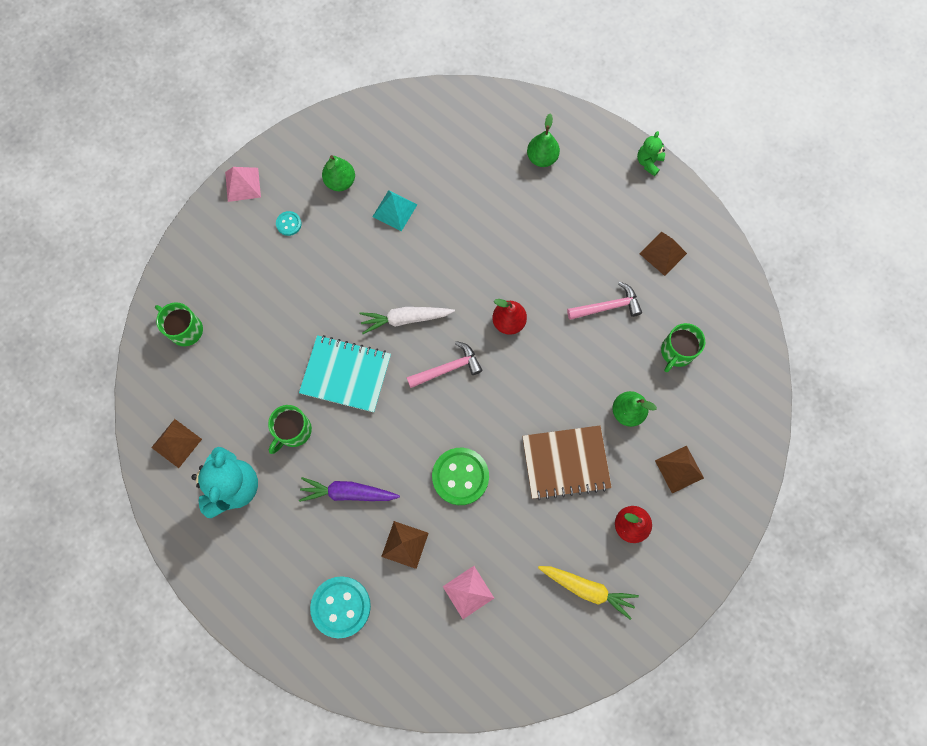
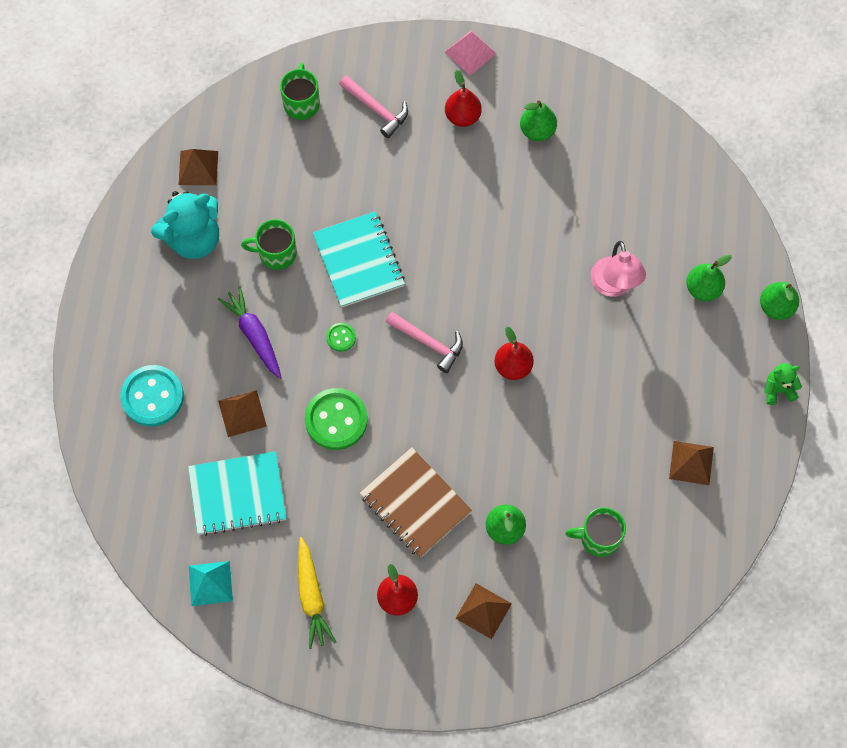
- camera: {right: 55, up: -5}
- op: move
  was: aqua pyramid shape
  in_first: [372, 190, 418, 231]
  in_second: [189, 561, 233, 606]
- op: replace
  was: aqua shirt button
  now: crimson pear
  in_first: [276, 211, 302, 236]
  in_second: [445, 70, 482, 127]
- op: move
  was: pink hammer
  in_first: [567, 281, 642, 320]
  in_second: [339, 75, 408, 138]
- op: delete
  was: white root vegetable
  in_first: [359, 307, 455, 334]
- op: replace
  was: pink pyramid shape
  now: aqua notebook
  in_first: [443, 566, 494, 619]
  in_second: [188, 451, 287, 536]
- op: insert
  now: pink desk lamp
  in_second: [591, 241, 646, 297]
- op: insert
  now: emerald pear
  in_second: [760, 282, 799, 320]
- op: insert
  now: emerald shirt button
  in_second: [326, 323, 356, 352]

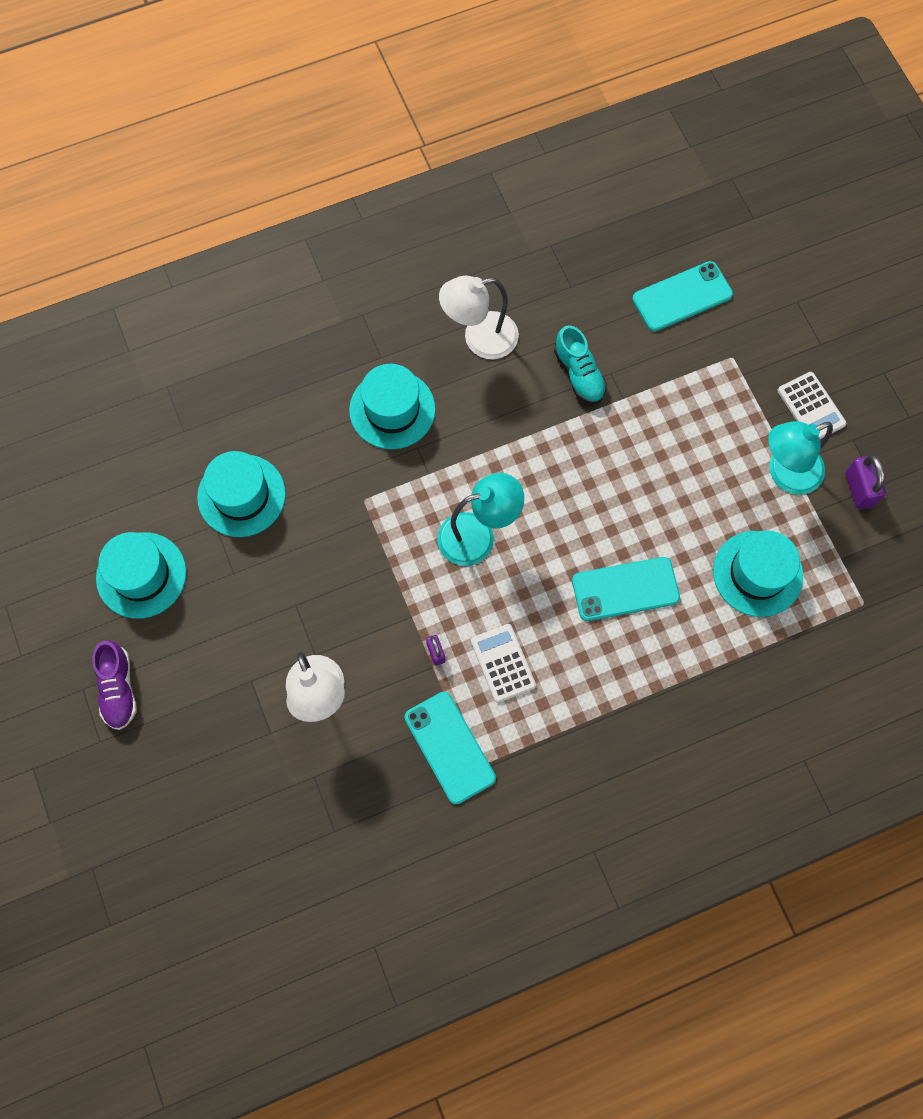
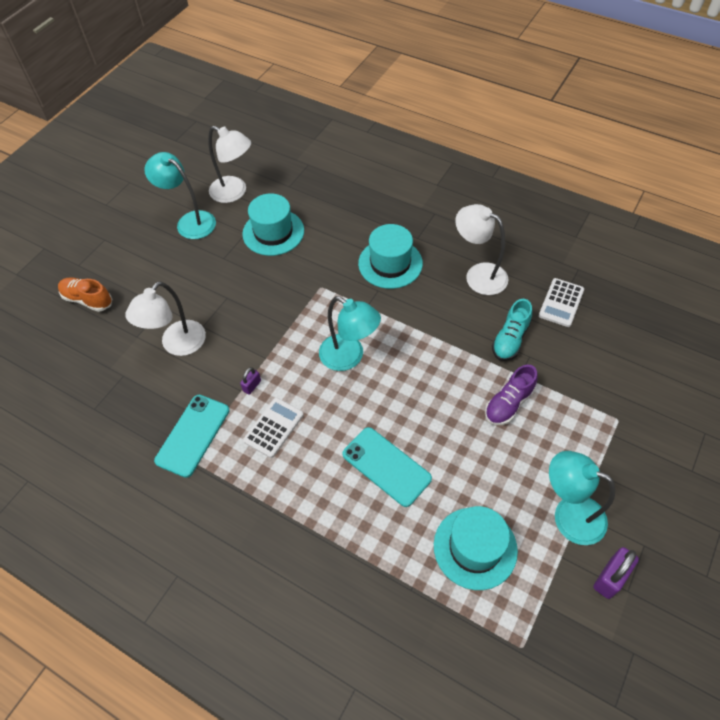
- camera: {right: 55, up: -15}
- op: delete
  was: aqua smartphone
  in_first: [632, 261, 733, 332]
- op: move
  was: white pocket calculator
  in_first: [777, 372, 846, 439]
  in_second: [539, 278, 584, 327]
- op: replace
  was: aqua top hat
  now: aqua desk lamp
  in_first: [96, 532, 186, 619]
  in_second: [144, 152, 216, 239]
- op: move
  was: royal purple shoe
  in_first: [92, 640, 137, 730]
  in_second: [485, 365, 538, 425]
- op: insert
  now: white desk lamp
  in_second: [208, 126, 251, 203]
- op: insert
  now: bright orange shoe
  in_second: [58, 277, 112, 312]

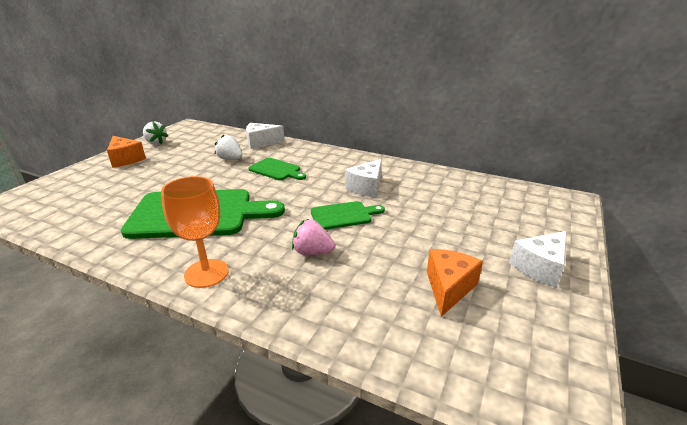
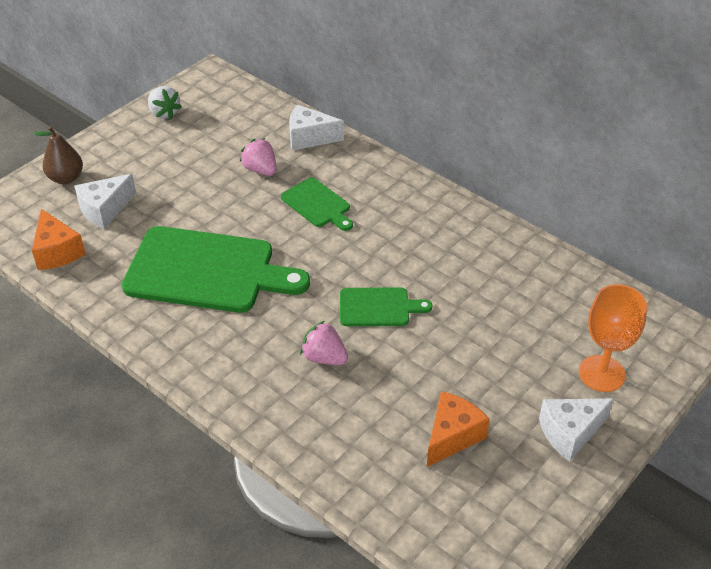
- camera: {right: 15, up: 15}
- op: recolor
  was: white strawberry
  now: pink strawberry
  in_first: [215, 135, 242, 160]
  in_second: [240, 138, 276, 176]
- op: move
  was: bright orange cheese
  in_first: [107, 136, 146, 168]
  in_second: [32, 209, 86, 270]
- op: move
  was: white cheese
  in_first: [345, 159, 382, 198]
  in_second: [74, 174, 136, 229]
- op: move
  was: bright orange chalice
  in_first: [161, 176, 229, 288]
  in_second: [579, 284, 647, 392]
- op: insert
  now: russet pear
  in_second: [34, 126, 83, 184]

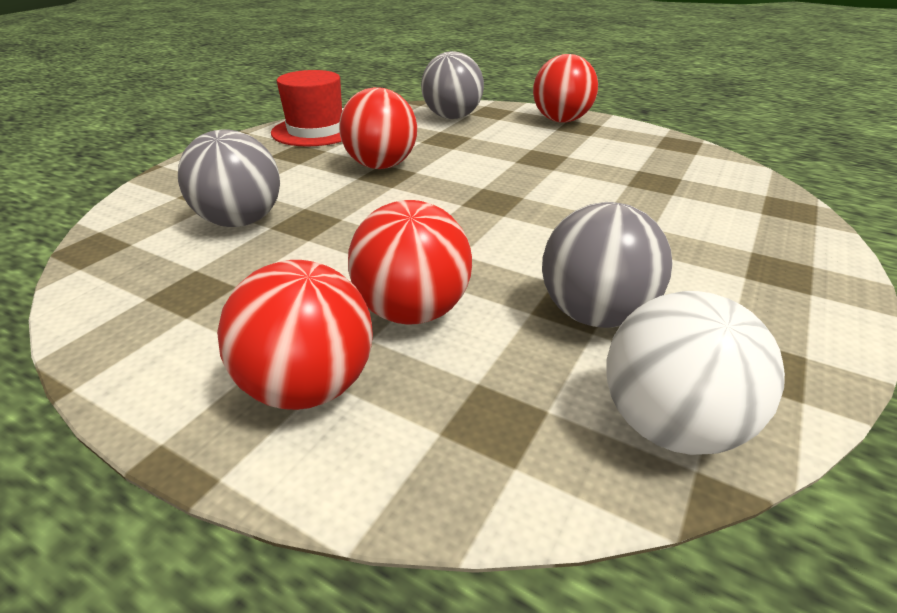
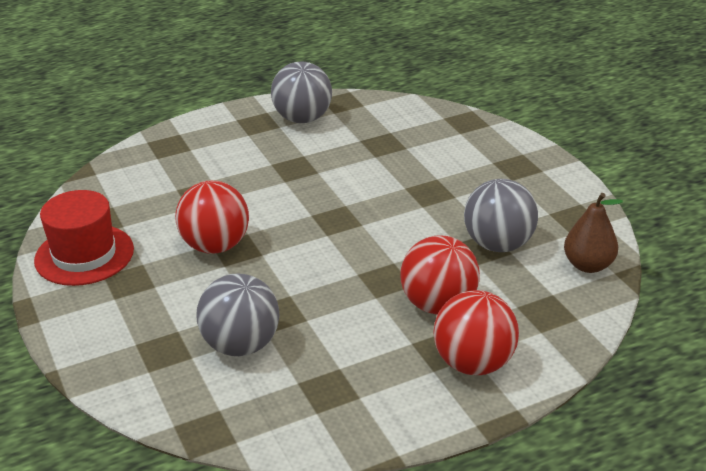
- camera: {right: -55, up: 0}
- op: move
  was: ash-grey ball
  in_first: [421, 51, 484, 119]
  in_second: [271, 61, 332, 123]
- op: delete
  was: crimson ball
  in_first: [533, 54, 598, 123]
- op: replace
  was: white ball
  now: russet pear
  in_first: [606, 291, 785, 455]
  in_second: [564, 193, 623, 273]

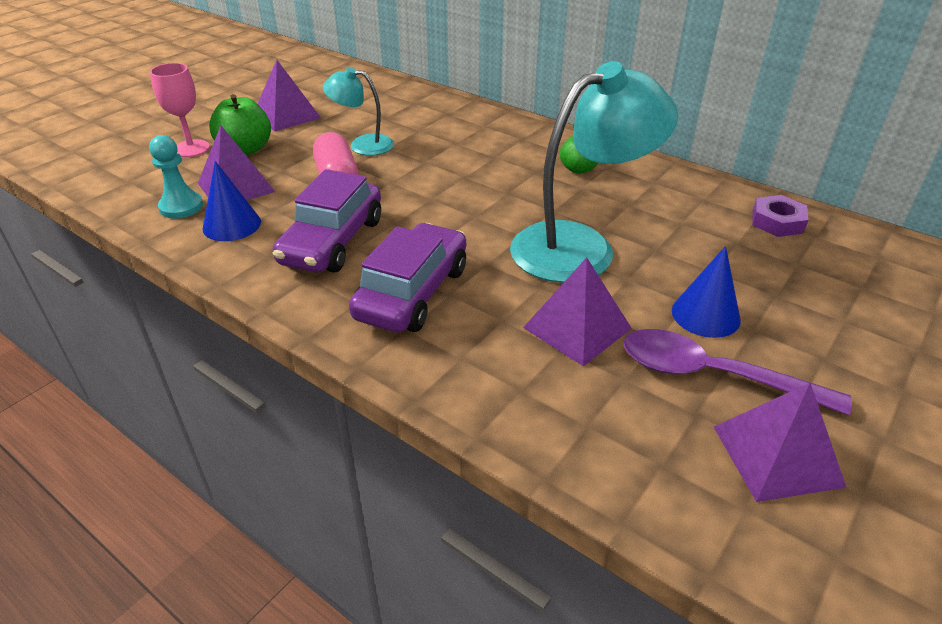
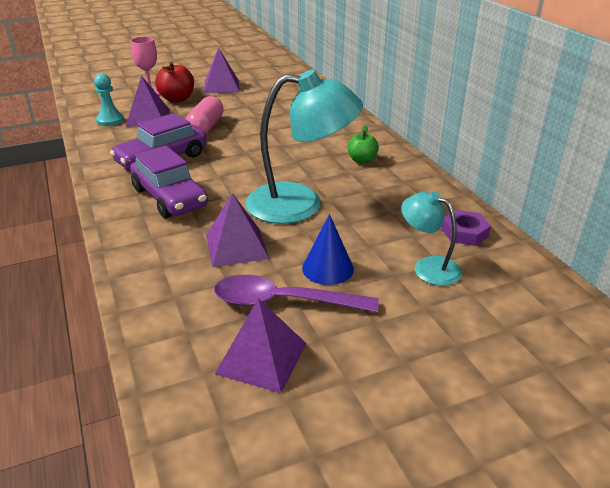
- camera: {right: 30, up: -5}
- op: move
  was: aqua desk lamp
  in_first: [323, 67, 394, 156]
  in_second: [401, 192, 462, 286]
- op: recolor
  was: emerald toy apple
  now: crimson toy apple
  in_first: [209, 94, 271, 155]
  in_second: [155, 62, 194, 103]
- op: delete
  was: royal blue cone
  in_first: [203, 161, 261, 241]
- op: rotate
  was: royal purple car
  in_first: [349, 223, 466, 333]
  in_second: [130, 145, 208, 218]
  clockwise: 90
- op: rotate
  was: royal purple spoon
  in_first: [624, 329, 852, 415]
  in_second: [214, 275, 379, 312]
  clockwise: -45

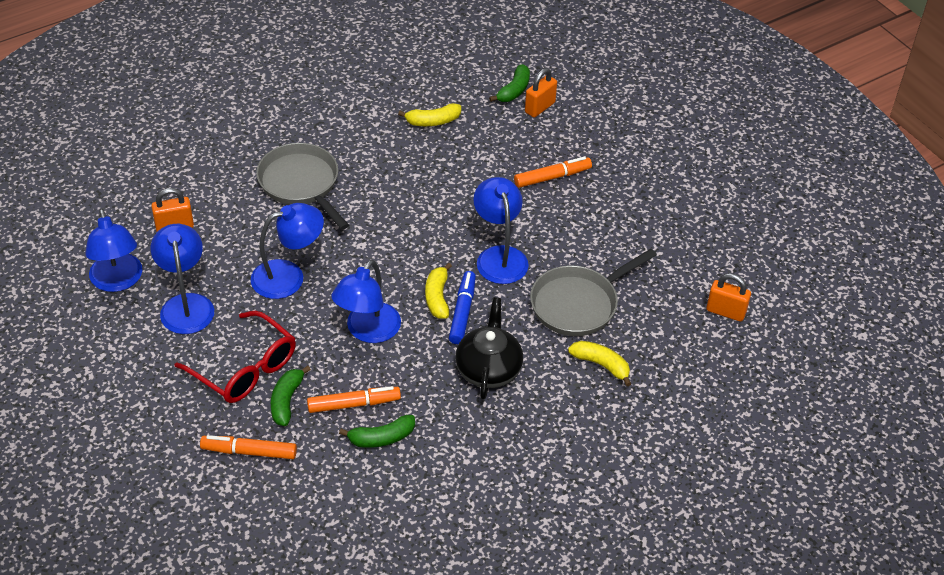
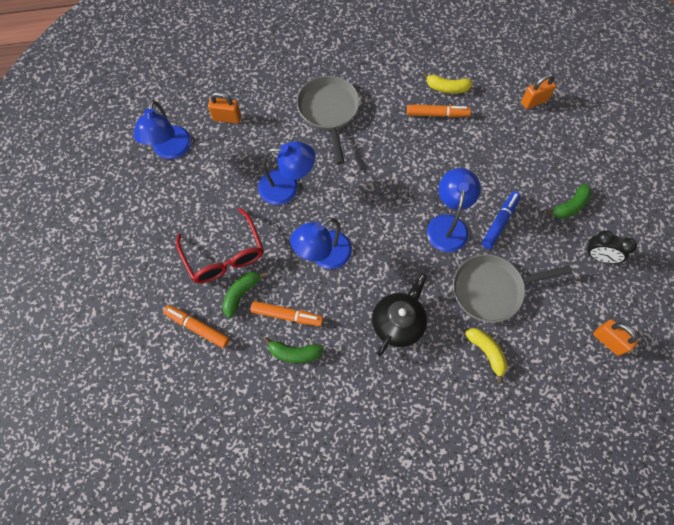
- camera: {right: 25, up: 20}
- op: move
  was: emerald toy banana
  in_first: [489, 64, 530, 102]
  in_second: [546, 184, 592, 219]
- op: move
  was: bright orange marker pen
  in_first: [514, 157, 592, 188]
  in_second: [407, 105, 471, 117]
- op: delete
  was: royal blue desk lamp
  in_first: [151, 224, 214, 334]
- op: delete
  was: golden toy banana
  in_first: [425, 263, 452, 319]
- op: move
  was: royal blue marker pen
  in_first: [449, 271, 476, 344]
  in_second: [482, 191, 521, 249]
- op: insert
  now: ebony bedside clock
  in_second: [585, 230, 637, 263]

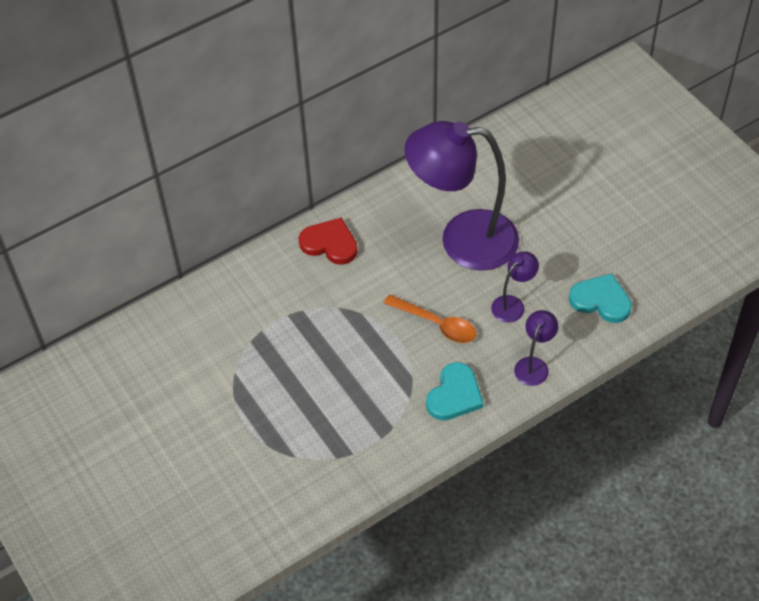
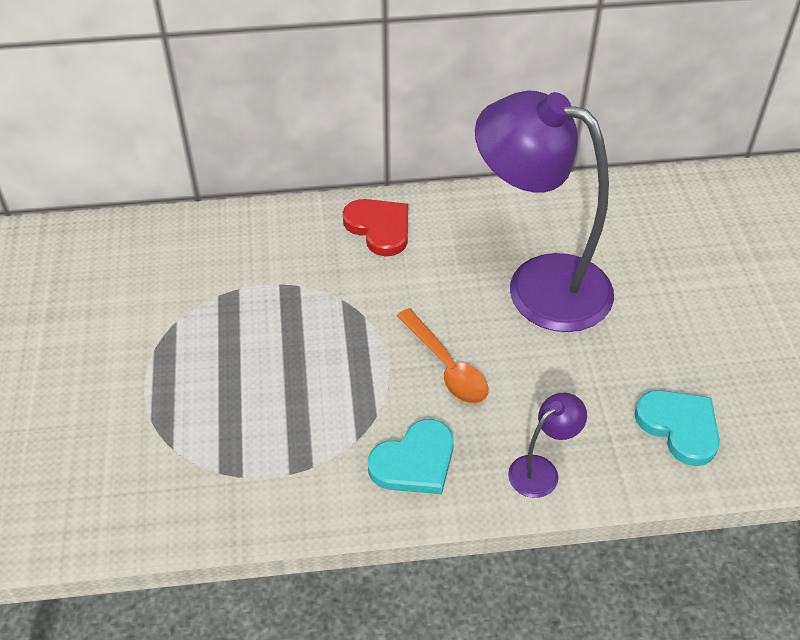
- camera: {right: 25, up: -5}
- op: delete
  was: royal purple desk lamp
  in_first: [491, 251, 539, 323]

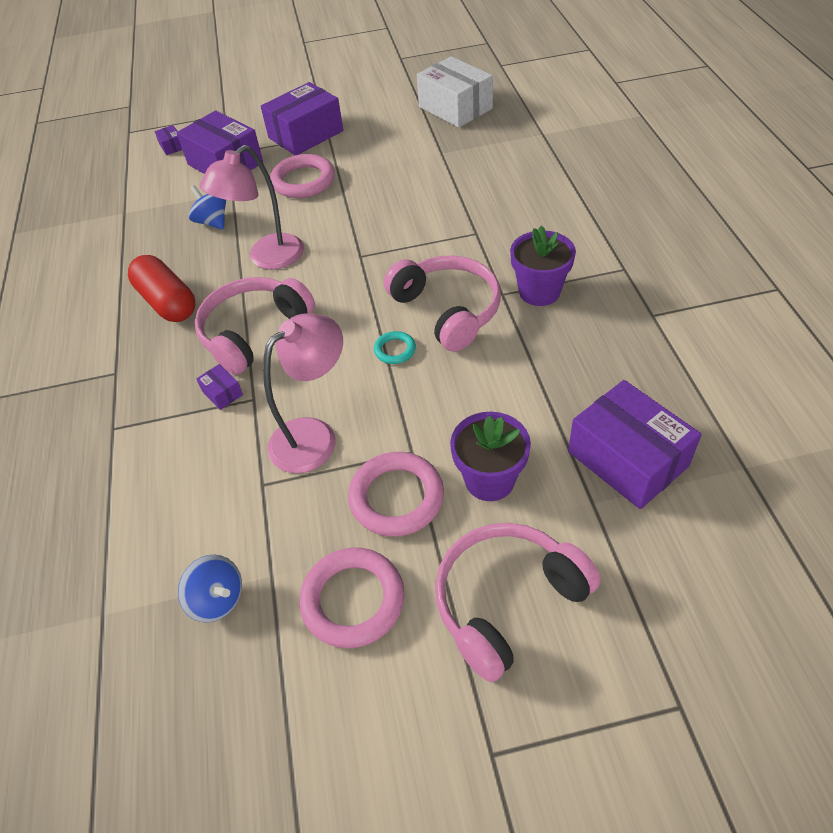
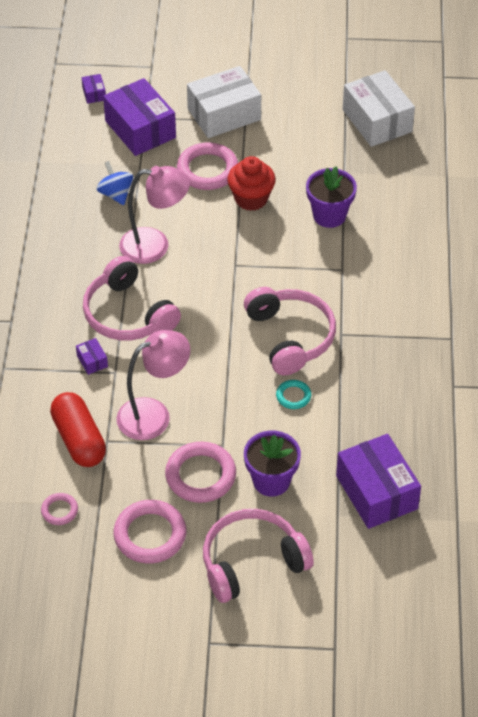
- camera: {right: 10, up: 0}
- op: recolor
  was: royal purple package
  now: white package
  in_first: [261, 82, 343, 155]
  in_second: [187, 66, 261, 138]
- op: rotate
  was: pink desk lamp
  in_first: [200, 145, 304, 269]
  in_second: [119, 166, 190, 264]
  clockwise: -150
- op: move
  was: royal purple plant pot
  in_first: [510, 226, 576, 306]
  in_second: [306, 166, 357, 228]
- op: move
  was: crimson pill shape
  in_first: [128, 255, 195, 322]
  in_second: [50, 392, 106, 467]
- op: rotate
  was: pink headphones
  in_first: [195, 277, 315, 375]
  in_second: [83, 256, 181, 340]
  clockwise: -90
- op: move
  was: aqua hoop
  in_first: [374, 331, 416, 364]
  in_second: [276, 380, 311, 409]
- op: replace
  was: royal blue whirligig
  now: pink hoop
  in_first: [178, 555, 242, 623]
  in_second: [41, 493, 78, 525]
- op: insert
  now: crimson muffin
  in_second: [227, 156, 276, 211]

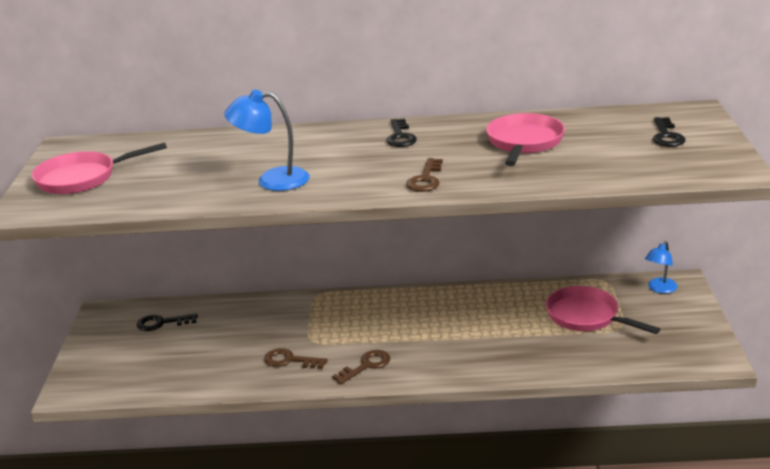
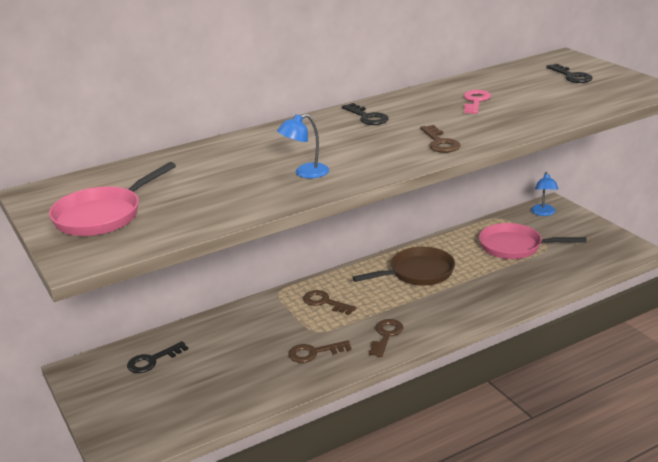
- camera: {right: -30, up: 0}
- op: resize
  was: royal blue desk lamp
  in_first: [224, 90, 309, 191]
  in_second: [277, 114, 329, 178]
  ratio: 0.66
- op: replace
  was: pink frying pan
  now: pink latchkey
  in_first: [486, 113, 565, 166]
  in_second: [464, 90, 491, 114]
- op: insert
  now: russet frying pan
  in_second: [352, 247, 455, 286]
- op: insert
  now: russet latchkey
  in_second: [303, 290, 356, 315]

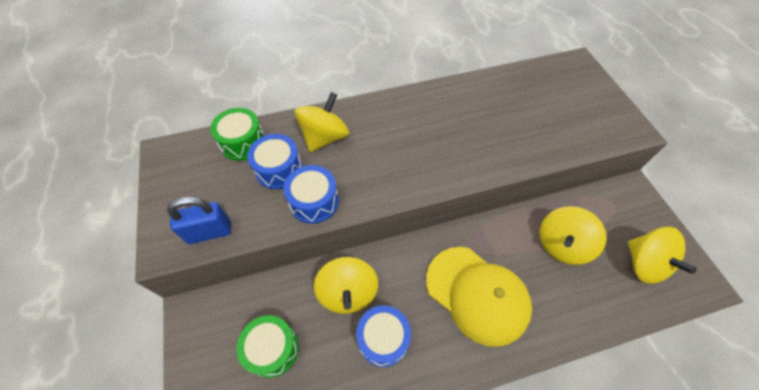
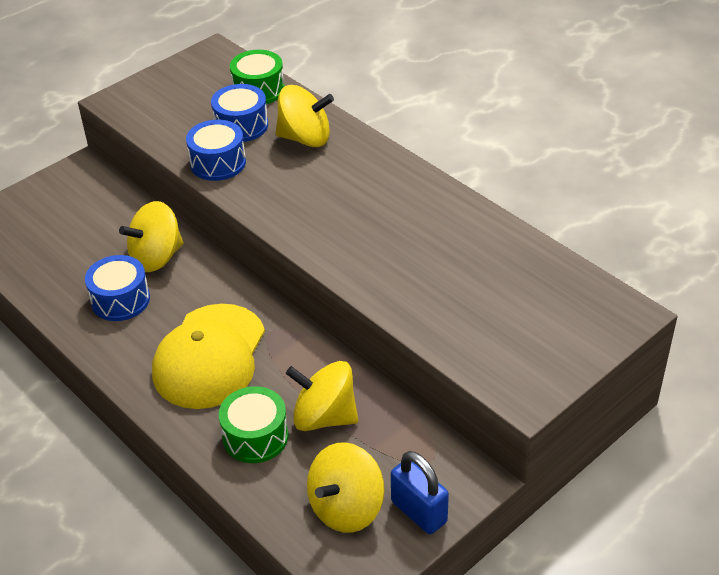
- camera: {right: 65, up: -15}
- op: move
  was: royal blue lock
  in_first: [167, 197, 231, 244]
  in_second: [391, 451, 449, 534]
- op: move
  was: emerald snare drum
  in_first: [236, 315, 299, 378]
  in_second: [219, 386, 289, 463]

